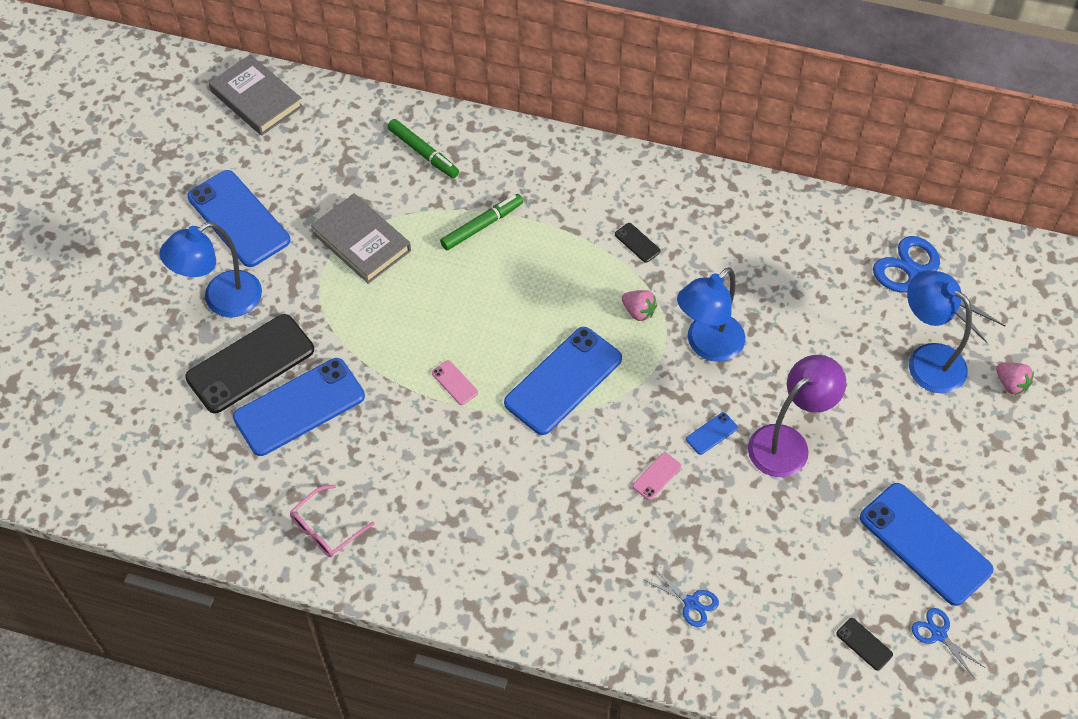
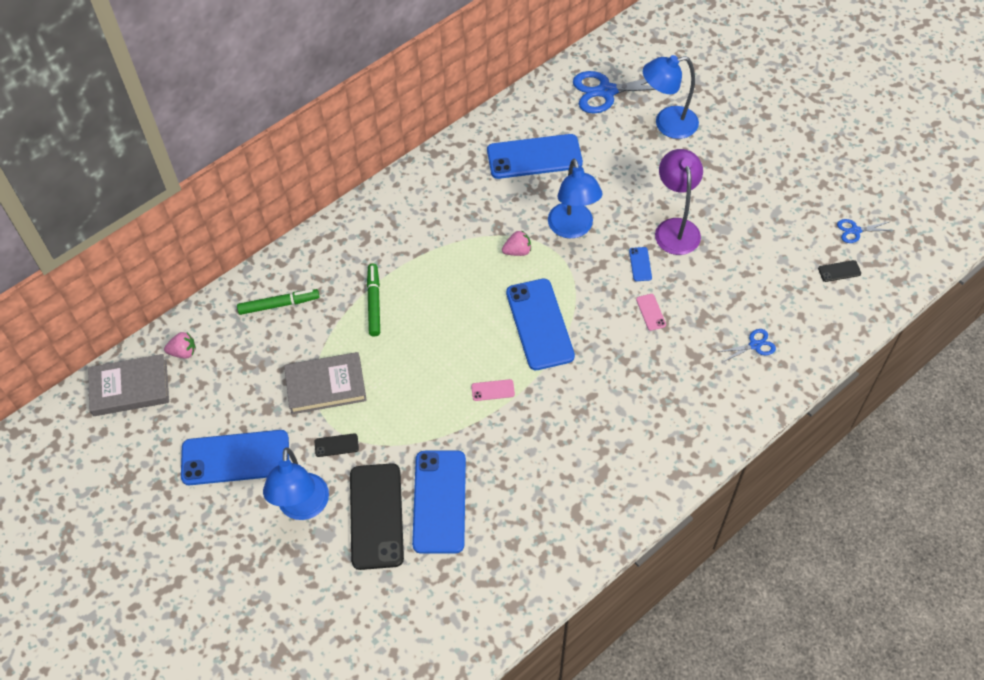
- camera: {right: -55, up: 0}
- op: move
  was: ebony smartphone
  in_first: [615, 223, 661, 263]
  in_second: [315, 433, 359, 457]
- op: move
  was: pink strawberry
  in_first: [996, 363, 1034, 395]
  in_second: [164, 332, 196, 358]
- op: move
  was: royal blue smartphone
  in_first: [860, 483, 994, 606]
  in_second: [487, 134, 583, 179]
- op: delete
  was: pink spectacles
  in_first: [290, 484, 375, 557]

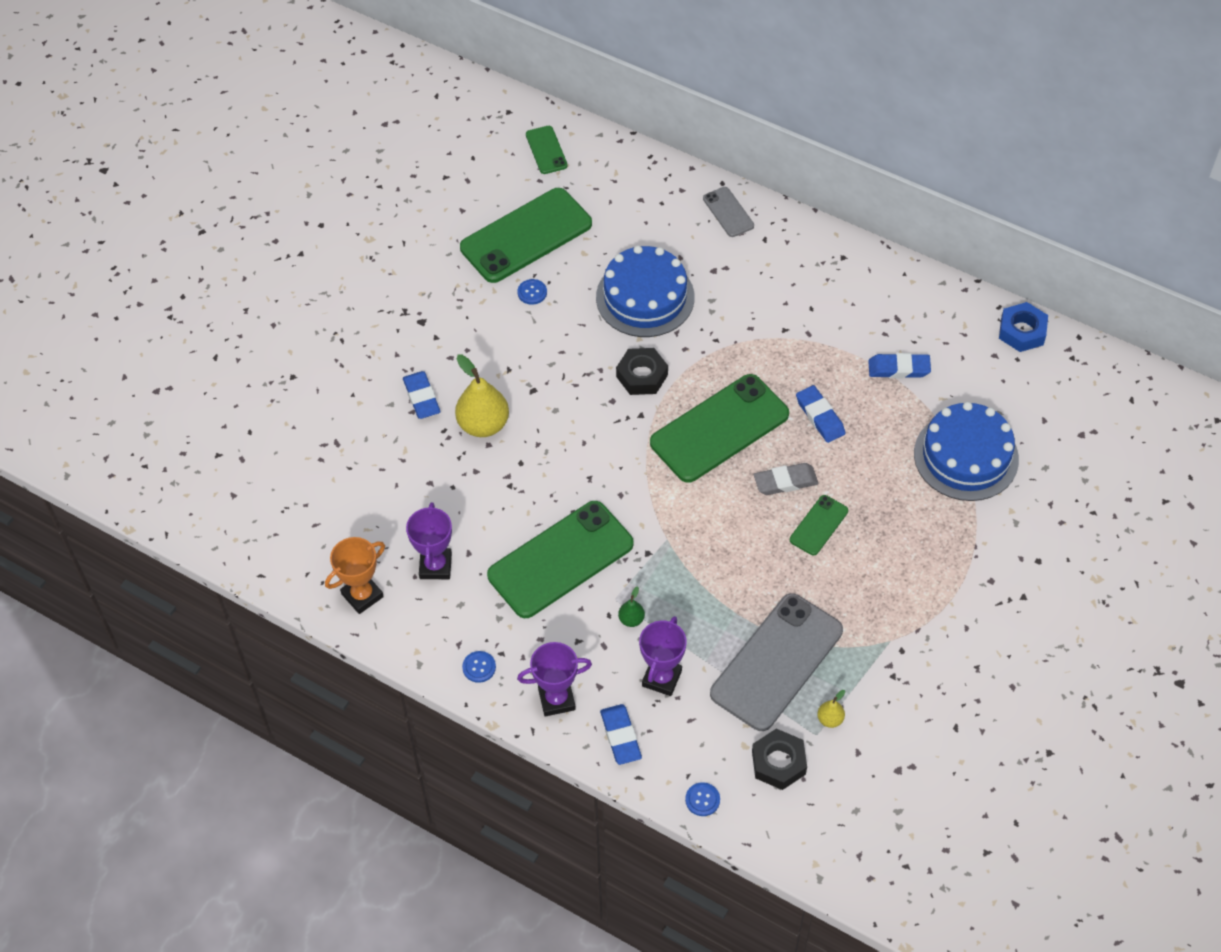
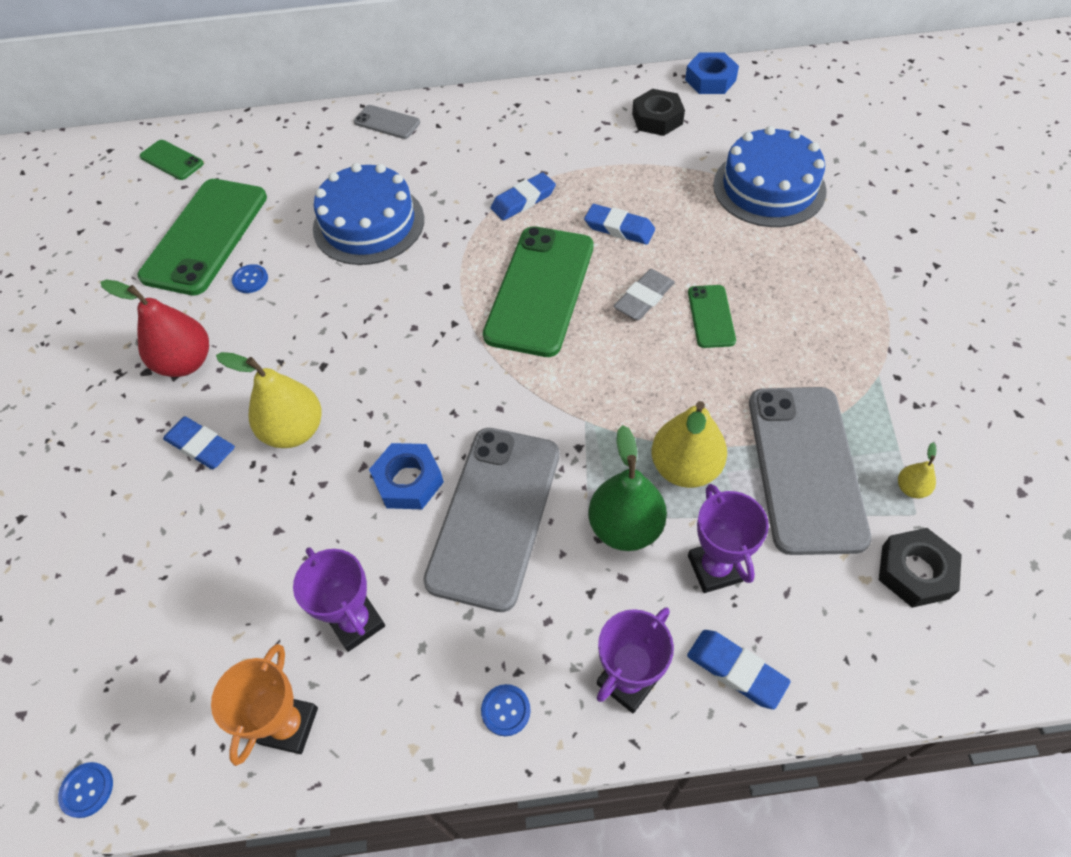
- camera: {right: -35, up: 0}
- op: move
  was: ebony hexagon nut
  in_first: [616, 348, 668, 395]
  in_second: [632, 89, 685, 136]
- op: move
  was: royal blue pencil eraser
  in_first: [868, 353, 931, 378]
  in_second: [491, 172, 556, 221]
- op: recolor
  was: emerald smartphone
  now: ash-grey smartphone
  in_first: [487, 501, 634, 618]
  in_second: [423, 428, 559, 612]
- op: resize
  was: emerald pear
  in_first: [618, 586, 645, 627]
  in_second: [589, 425, 667, 551]
  ratio: 2.14
- op: move
  was: royal blue shirt button
  in_first: [685, 782, 720, 816]
  in_second: [58, 762, 113, 818]
- op: insert
  now: crimson pear
  in_second: [100, 280, 209, 377]
- op: insert
  now: golden pear
  in_second: [651, 401, 727, 488]
- op: insert
  now: royal blue hexagon nut
  in_second: [369, 443, 444, 509]

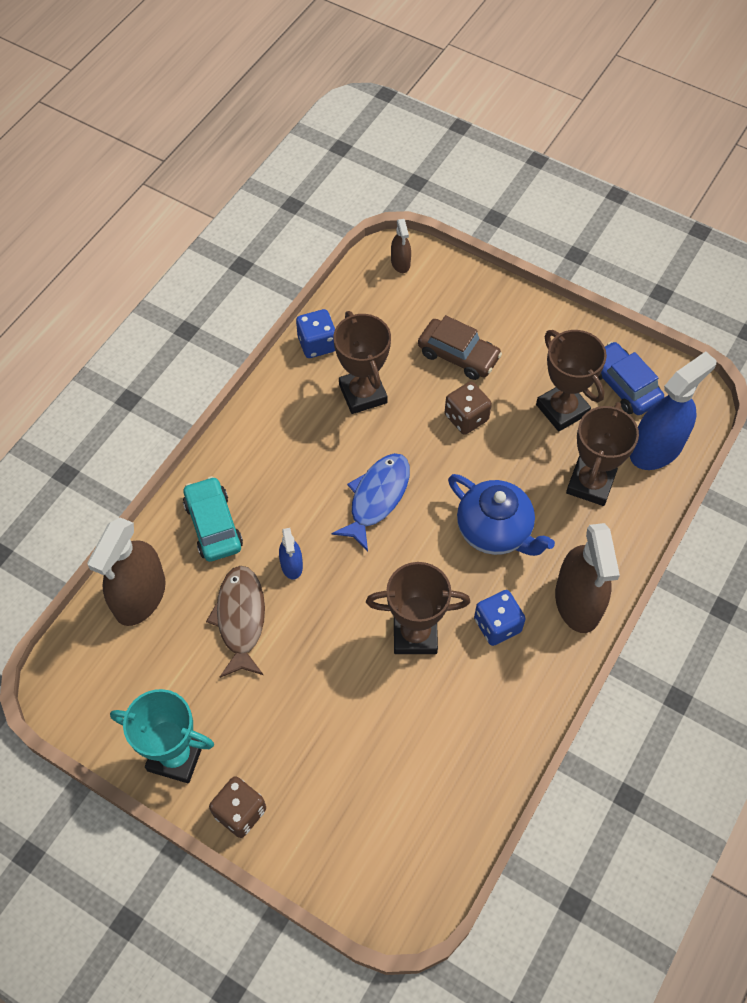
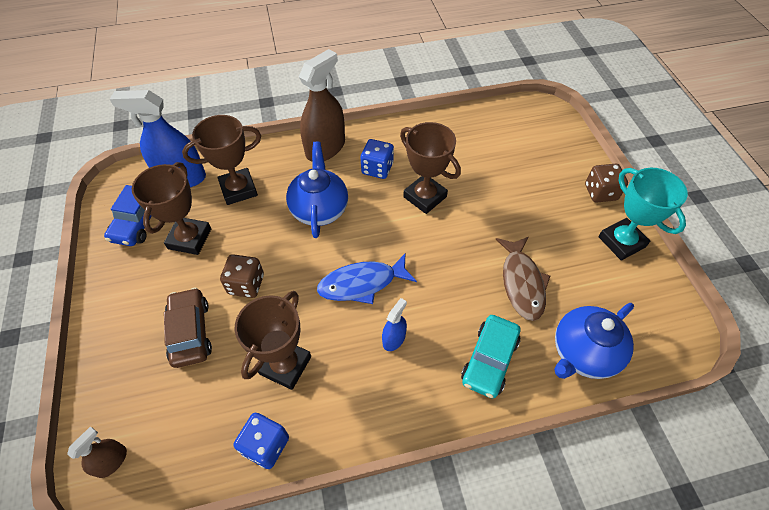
- camera: {right: -135, up: -5}
- op: replace
  was: russet spray cleaner
  now: royal blue teapot
  in_first: [87, 517, 166, 626]
  in_second: [554, 303, 634, 379]
- op: move
  was: royal blue spray cleaner
  in_first: [279, 528, 303, 580]
  in_second: [382, 298, 407, 351]
- op: rotate
  was: russet toy fish
  in_first: [206, 566, 265, 678]
  in_second: [496, 237, 550, 321]
  clockwise: -45

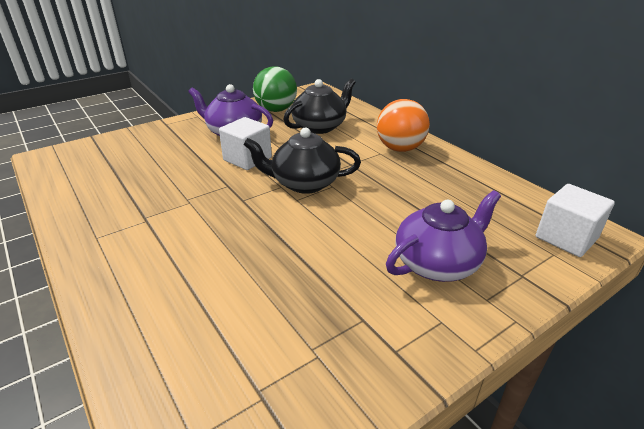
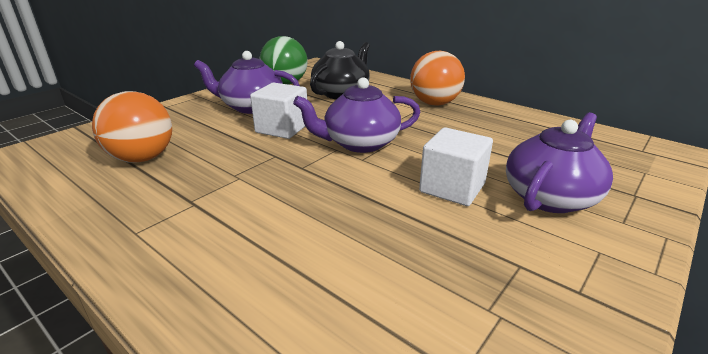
- camera: {right: -15, up: -5}
- op: recolor
  was: ebony teapot
  now: royal purple teapot
  in_first: [244, 127, 361, 194]
  in_second: [293, 77, 420, 153]
- op: move
  was: white block
  in_first: [536, 184, 615, 257]
  in_second: [419, 127, 493, 206]
- op: insert
  now: bright orange ball
  in_second: [92, 91, 172, 163]

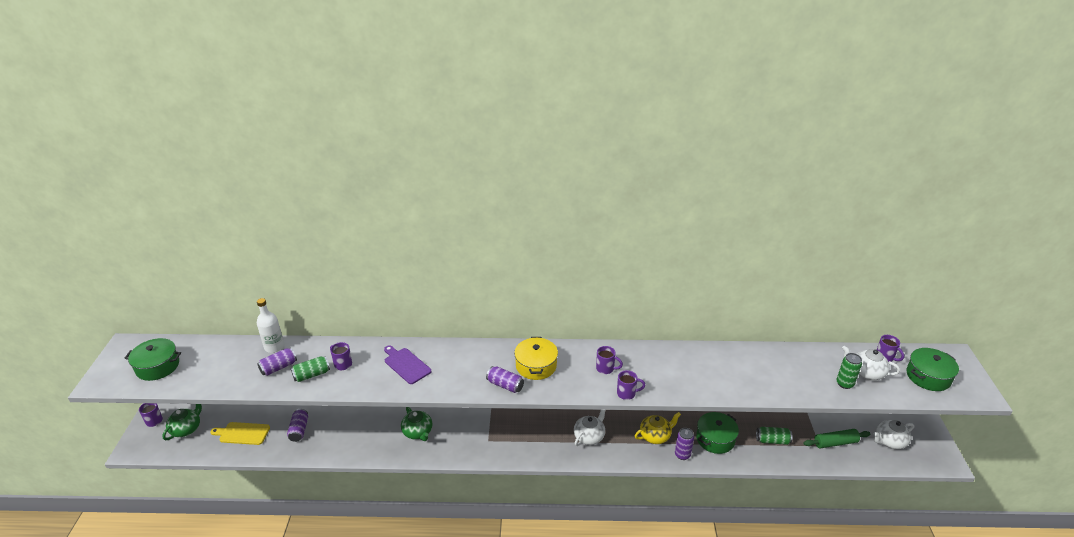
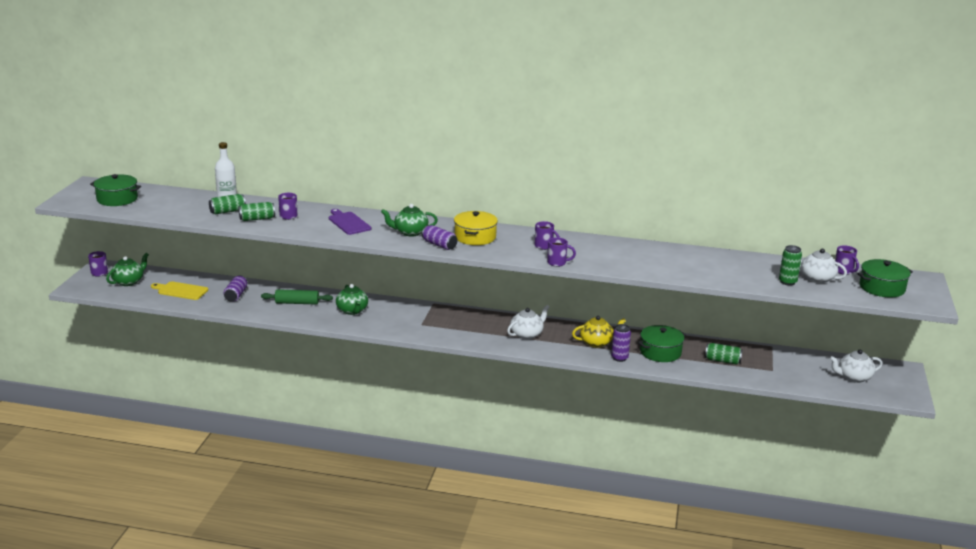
- camera: {right: 10, up: -10}
- op: recolor
  was: royal purple tin
  now: emerald tin
  in_first: [257, 348, 297, 376]
  in_second: [209, 194, 246, 215]
- op: move
  was: emerald dough roller
  in_first: [804, 429, 870, 448]
  in_second: [261, 289, 333, 305]
- op: insert
  now: emerald teapot
  in_second: [381, 204, 438, 237]

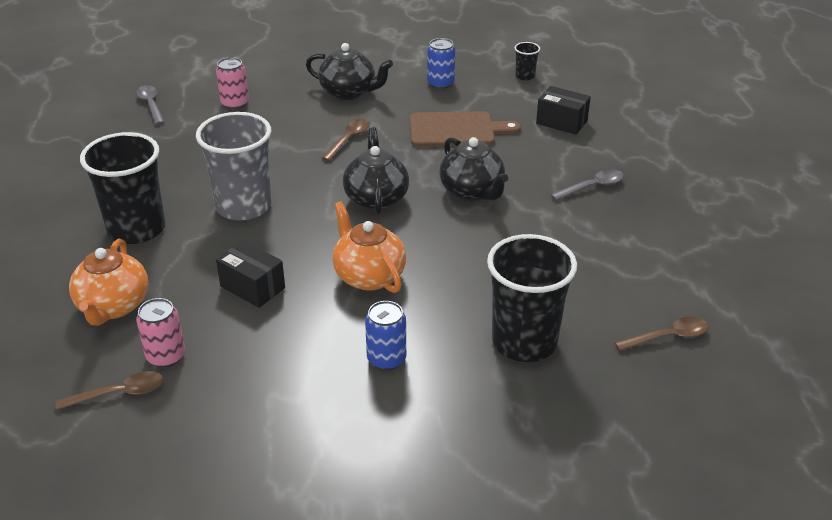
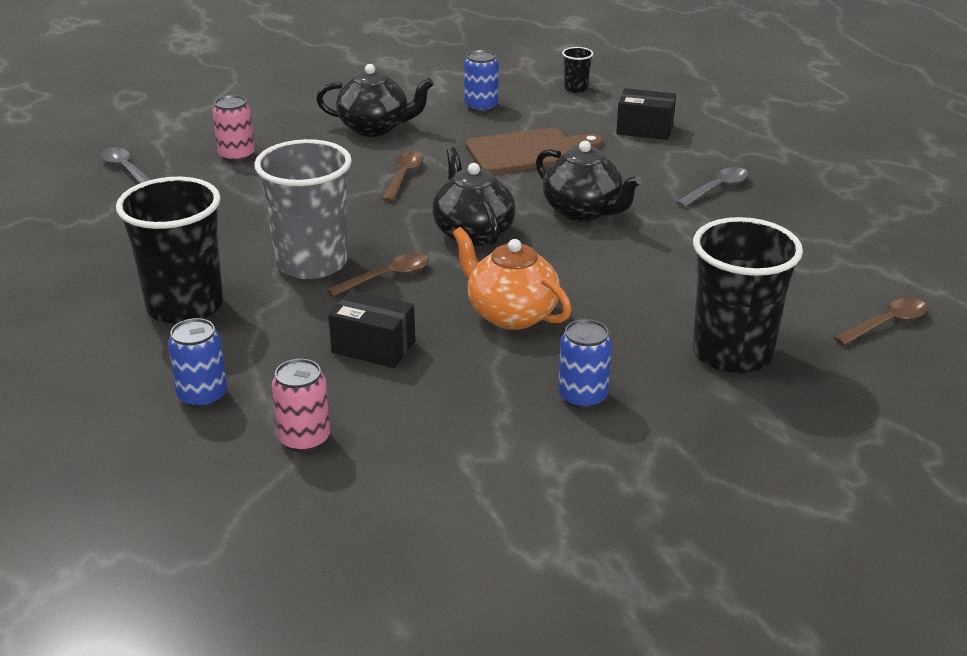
- camera: {right: -15, up: -5}
- op: replace
  was: bright orange teapot
  now: royal blue tin
  in_first: [69, 239, 148, 325]
  in_second: [168, 318, 227, 408]
- op: move
  was: russet spoon
  in_first: [55, 371, 163, 410]
  in_second: [327, 253, 429, 296]

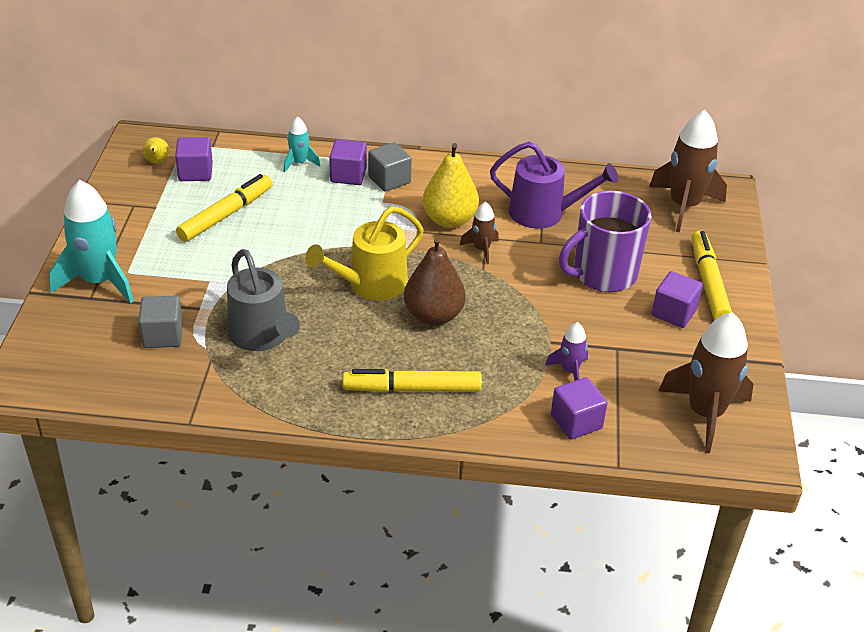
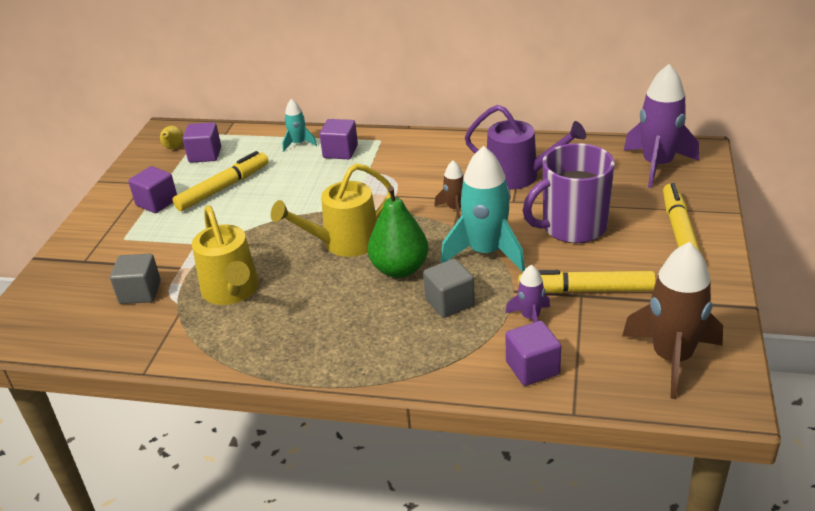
- camera: {right: 10, up: -5}
- op: recolor
  was: russet spaceship
  now: royal purple spaceship
  in_first: [649, 110, 727, 232]
  in_second: [624, 64, 699, 188]
- op: move
  was: ash-grey block
  in_first: [368, 142, 412, 192]
  in_second: [423, 259, 475, 318]
- op: delete
  was: golden pear
  in_first: [422, 143, 479, 228]
- op: move
  was: aqua spaceship
  in_first: [49, 180, 133, 303]
  in_second: [441, 146, 525, 272]
- op: recolor
  was: russet pear
  now: emerald pear
  in_first: [404, 237, 466, 326]
  in_second: [368, 186, 428, 278]
- op: recolor
  was: ash-grey sprinkling can
  now: golden sprinkling can
  in_first: [227, 249, 300, 351]
  in_second: [192, 205, 259, 305]
- op: move
  was: royal purple block
  in_first: [652, 271, 703, 328]
  in_second: [128, 166, 177, 213]
- op: move
  was: golden marker pen
  in_first: [343, 369, 482, 393]
  in_second: [518, 270, 656, 293]

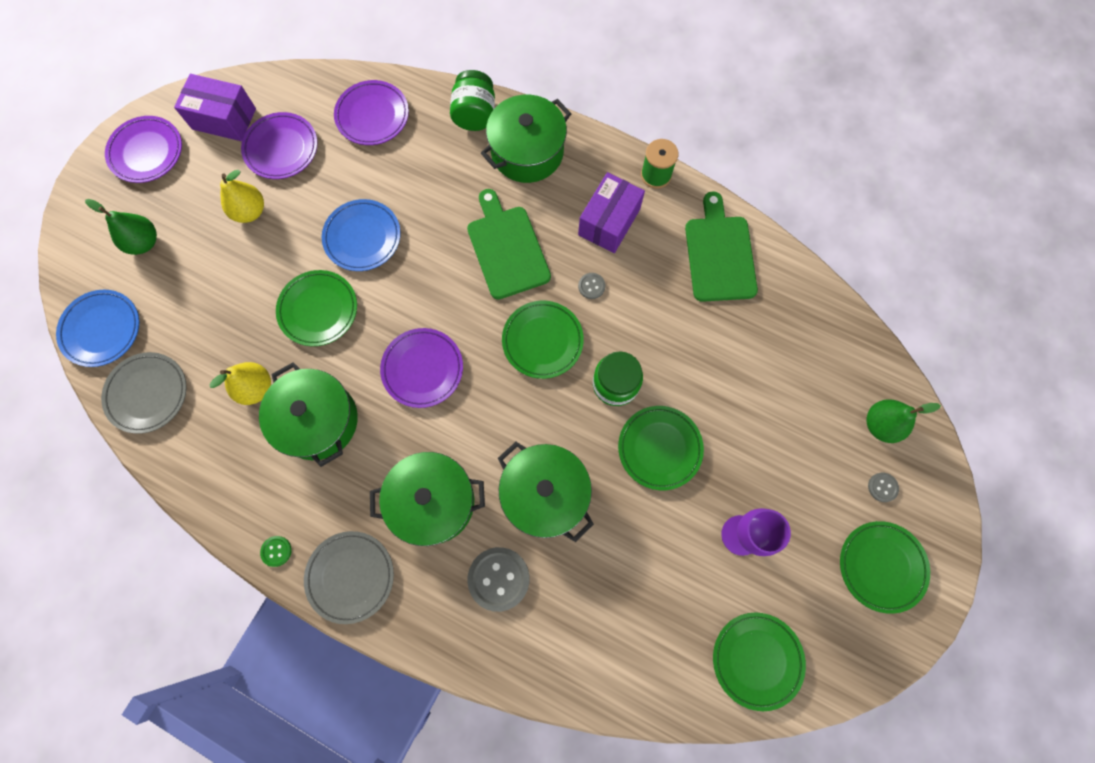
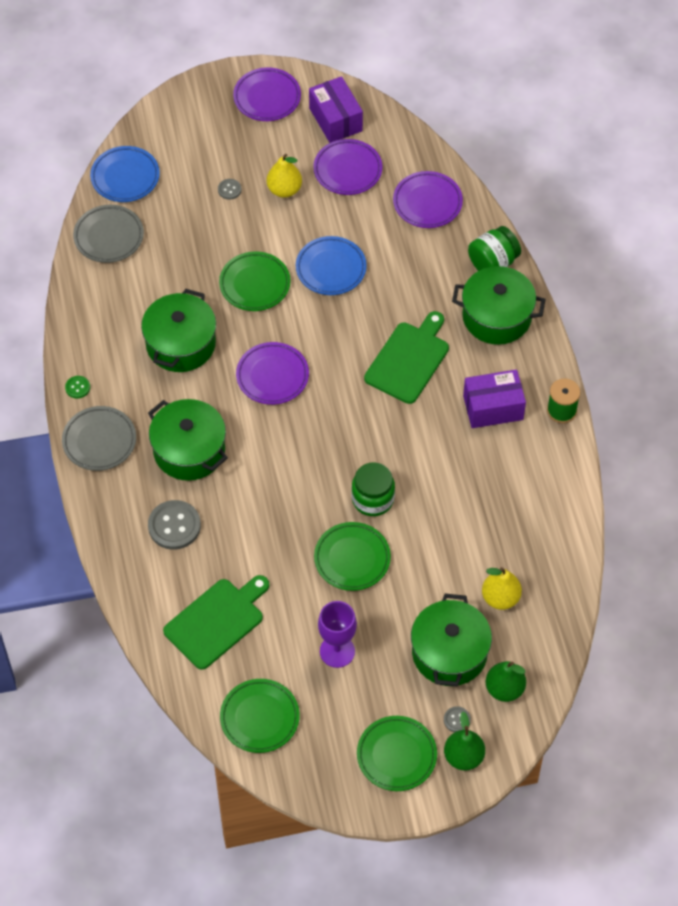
- camera: {right: 50, up: -15}
- op: move
  was: emerald chopping board
  in_first: [685, 191, 758, 302]
  in_second: [163, 575, 269, 670]
- op: move
  was: emerald pear
  in_first: [85, 199, 157, 255]
  in_second: [444, 712, 485, 771]
- op: move
  was: ash-grey shirt button
  in_first: [578, 273, 605, 299]
  in_second: [218, 179, 241, 200]
- op: delete
  was: emerald dinner plate
  in_first: [502, 301, 584, 379]
- op: move
  was: golden pear
  in_first: [210, 362, 271, 405]
  in_second: [482, 567, 522, 610]
- op: move
  was: emerald stockpot
  in_first: [498, 442, 594, 542]
  in_second: [411, 594, 492, 686]

